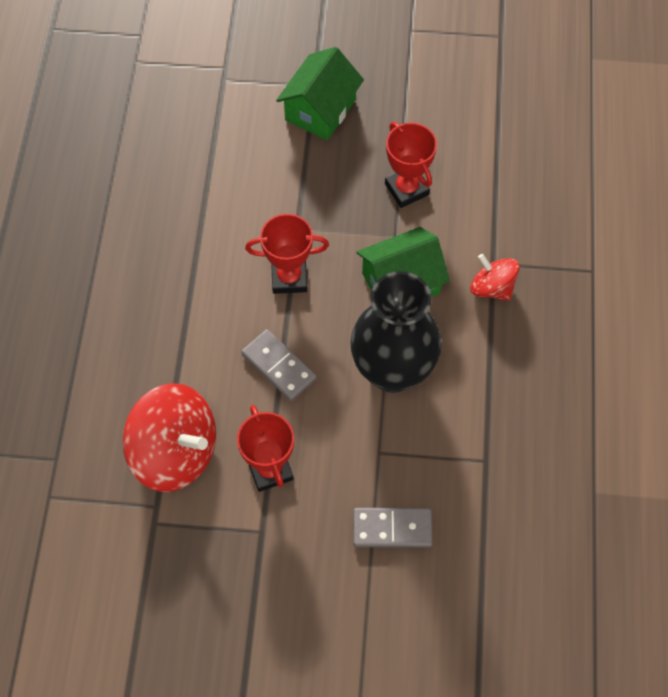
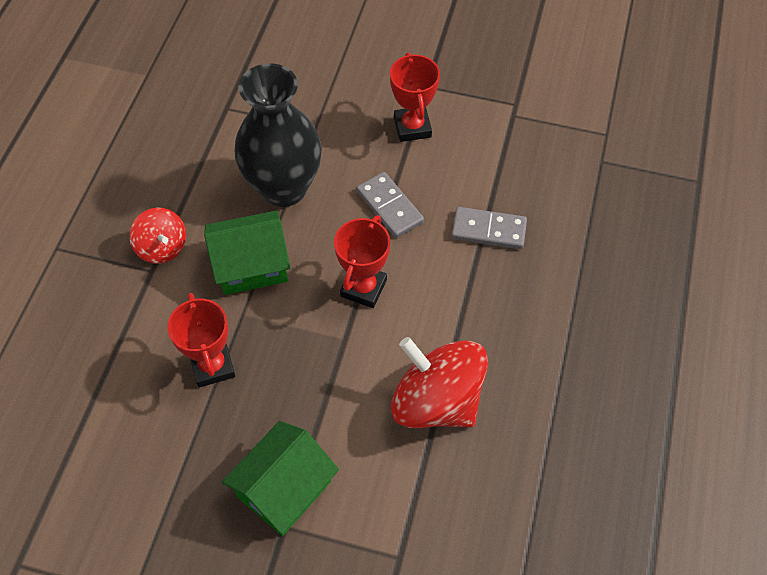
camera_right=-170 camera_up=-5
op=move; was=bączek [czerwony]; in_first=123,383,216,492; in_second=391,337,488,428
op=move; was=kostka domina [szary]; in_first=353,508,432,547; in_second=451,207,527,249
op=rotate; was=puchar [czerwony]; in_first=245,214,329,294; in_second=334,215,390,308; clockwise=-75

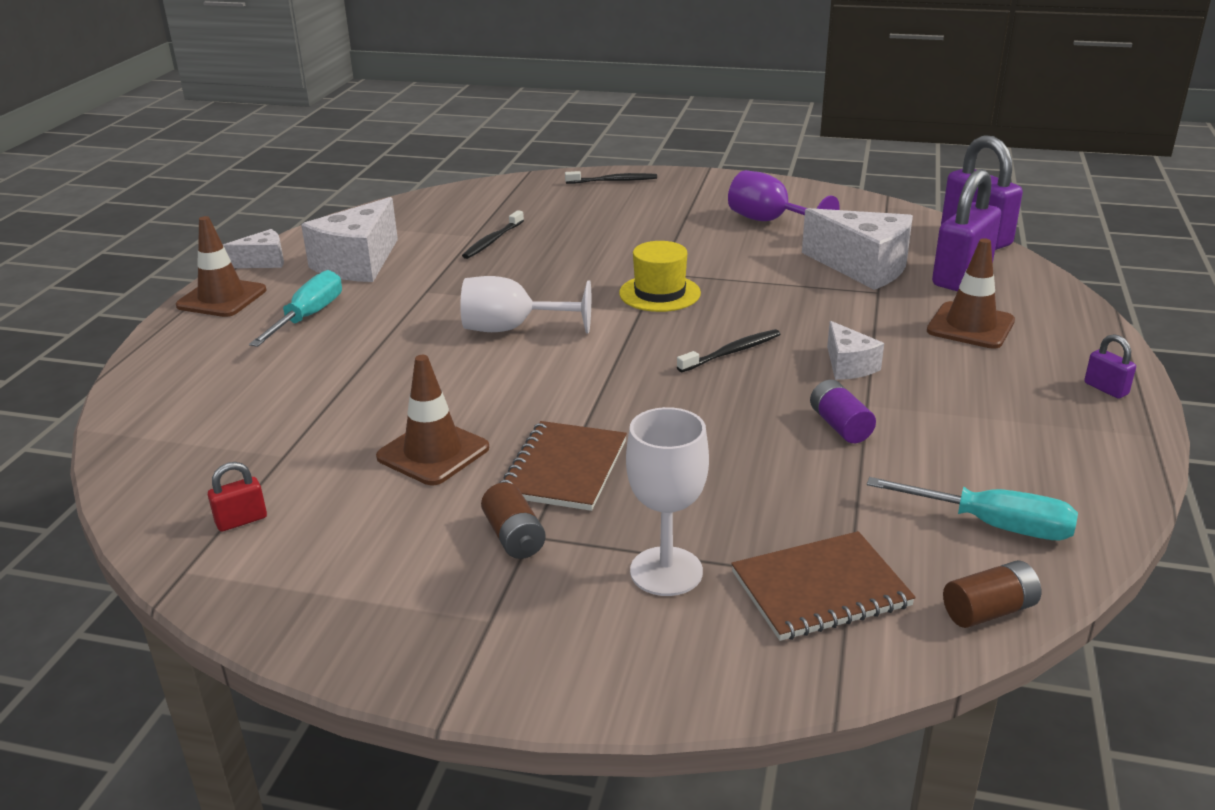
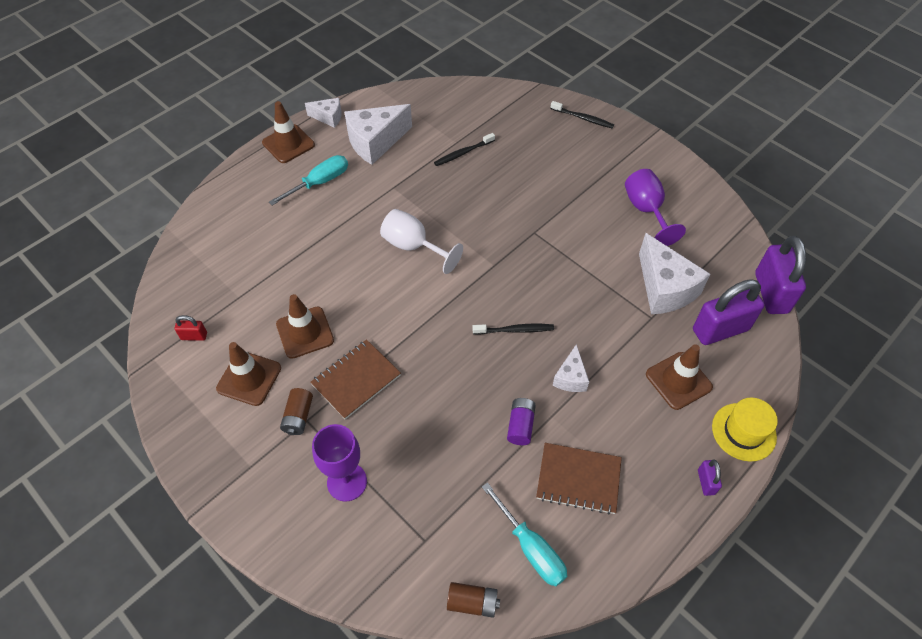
camera_right=30 camera_up=25
op=insert; now=pachołek [brązowy]; in_second=216,342,281,406
op=move; was=kapelusz [żółty]; in_first=619,241,701,312; in_second=712,398,778,461
op=move; was=zeszyt [brązowy]; in_first=731,531,916,641; in_second=536,443,622,515
op=recolor; was=kielich [biały]; now=kielich [fioletowy]; in_first=626,407,709,596; in_second=312,424,367,502

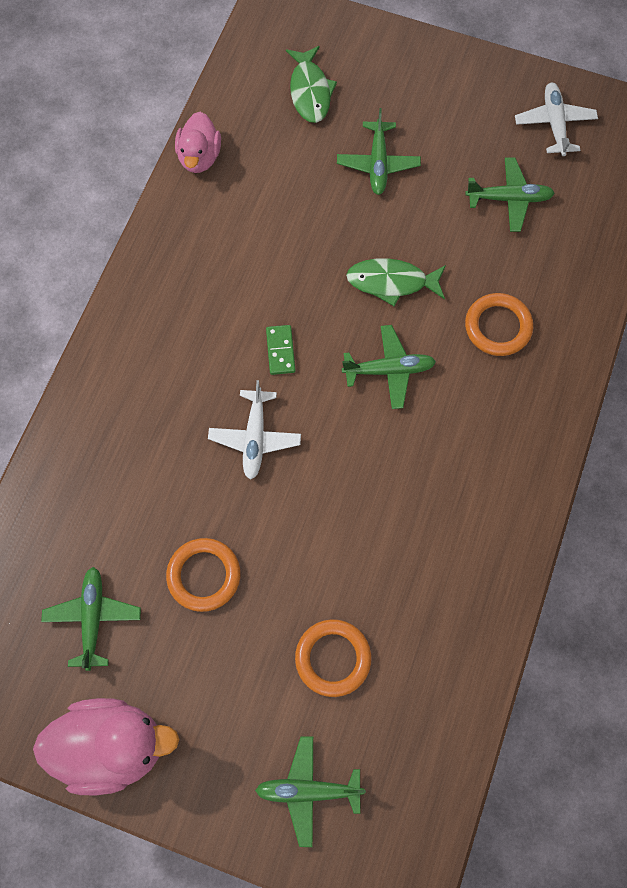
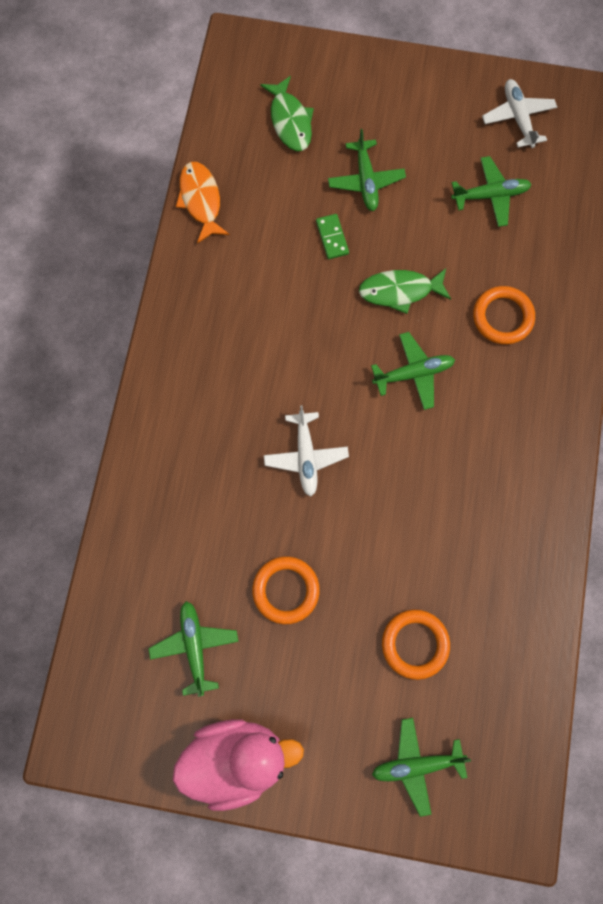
camera_right=-10 camera_up=5
op=move; was=kostka domina [zielony]; in_first=266,325,295,375; in_second=316,214,349,259
op=replace; was=kaczka [różowy]; now=ryba [pomarańczowy]; in_first=175,112,221,173; in_second=176,162,230,243

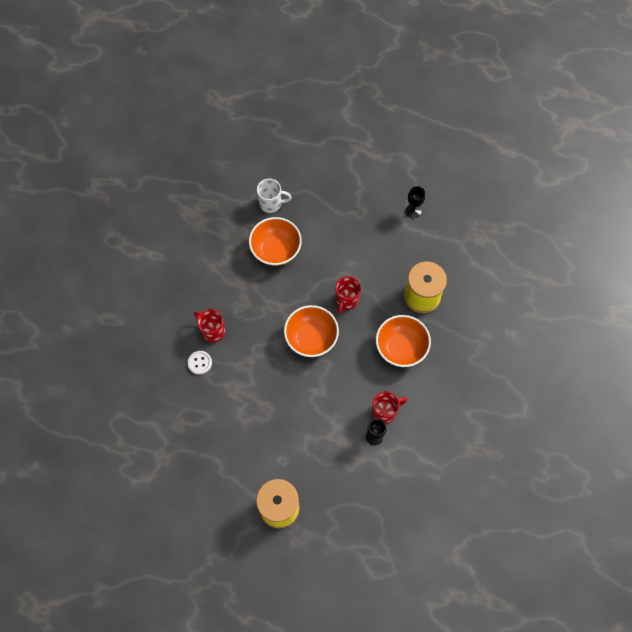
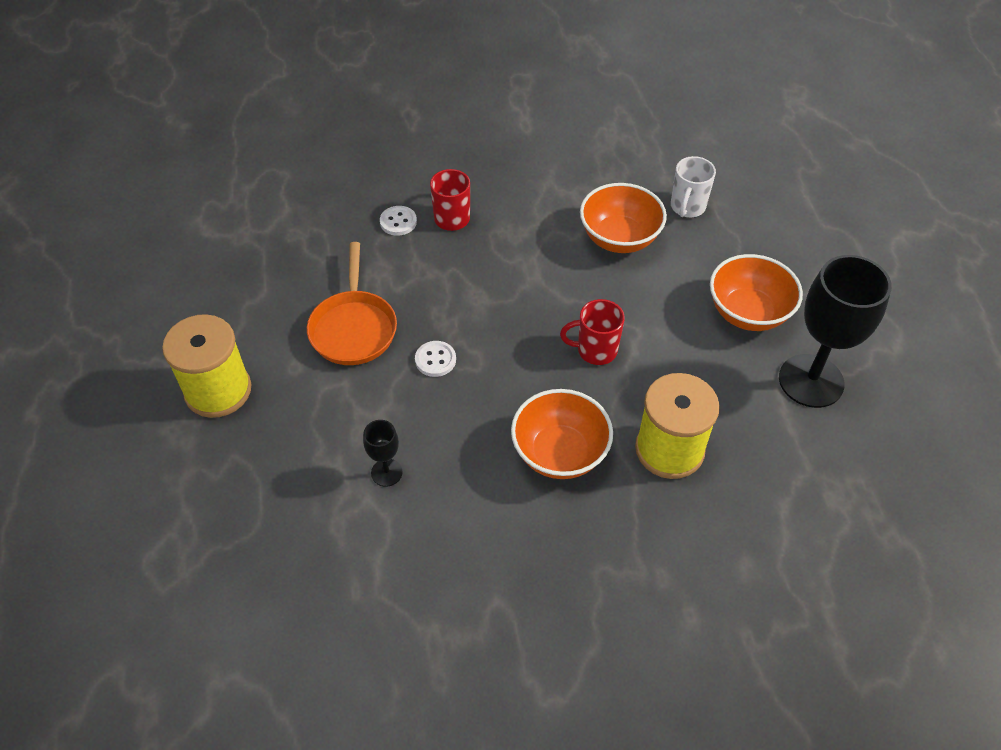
camera_right=65 camera_up=-15
op=delete; was=kubek [czerwony]; in_first=372,391,407,424
op=insert; now=patelnia [pomarańczowy]; in_second=307,242,397,365
op=insert; now=guzik [biały]; in_second=415,341,456,377
op=move; was=miska [pomarańczowy]; in_first=284,305,339,357; in_second=710,254,803,331
op=rotate; was=kubek [biały]; in_first=257,179,292,213; in_second=671,156,716,217; clockwise=45
op=resize; was=kielich [czarny]; in_first=405,186,425,218; in_second=779,255,892,408; ratio=2.18

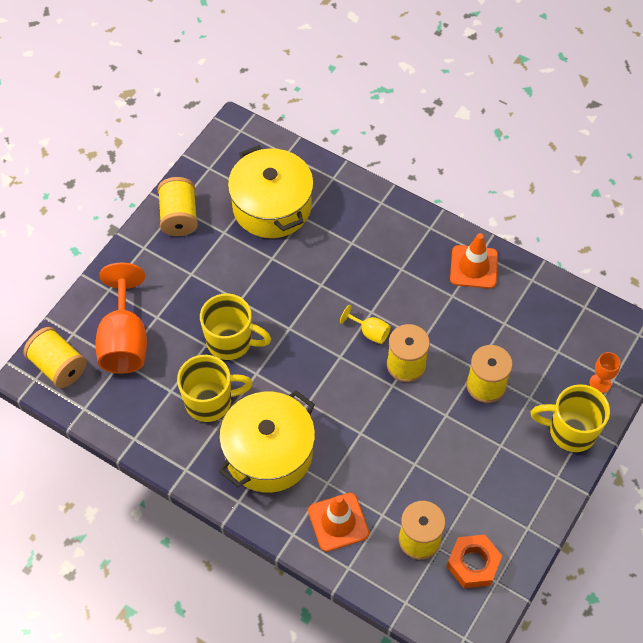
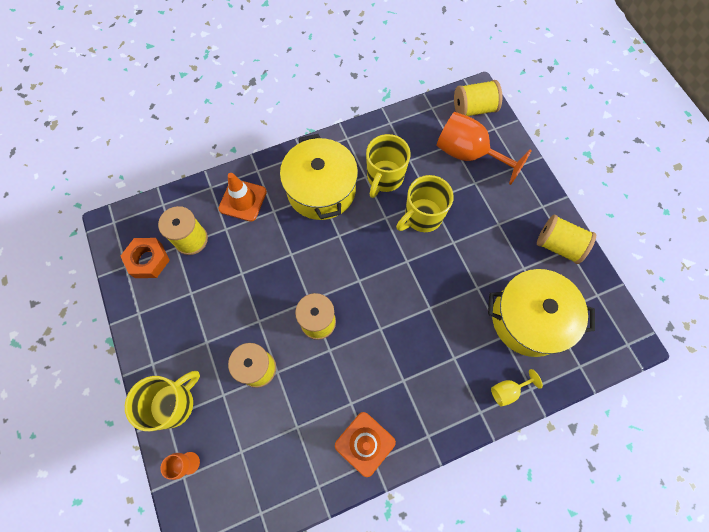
camera_right=125 camera_up=10
op=move; was=kielich [żółty]; in_first=340,305,391,344; in_second=491,369,543,407

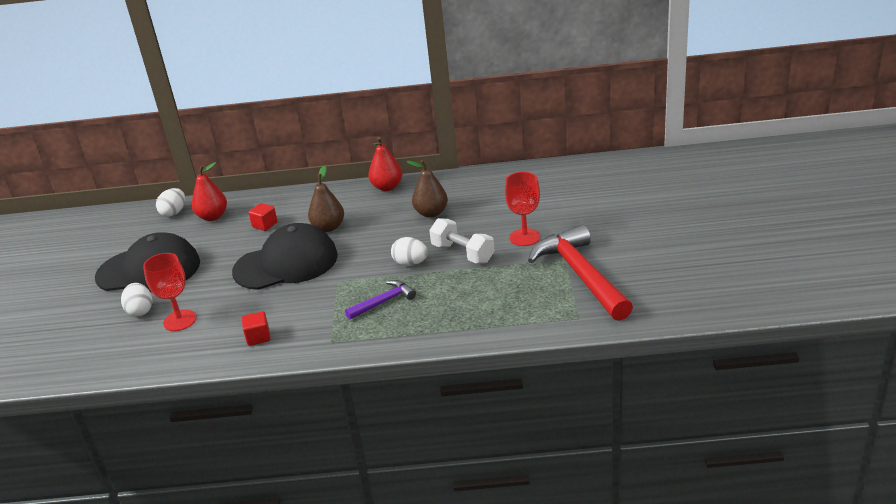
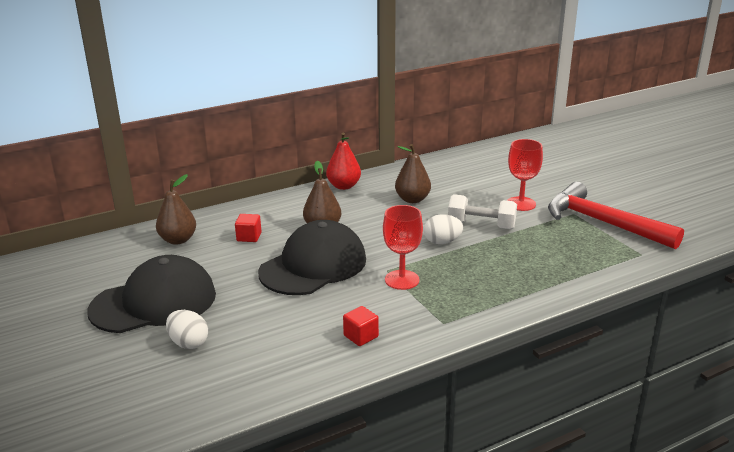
camera_right=-30 camera_up=-5
op=delete; was=jajko [biały]; in_first=156,188,185,217
op=delete; was=młotek [fioletowy]; in_first=345,280,416,320
op=move; was=kielich [czerwony]; in_first=143,253,197,331; in_second=383,205,423,290
op=recolor; was=gruszka [czerwony]; now=gruszka [brązowy]; in_first=192,162,227,221; in_second=156,174,196,245

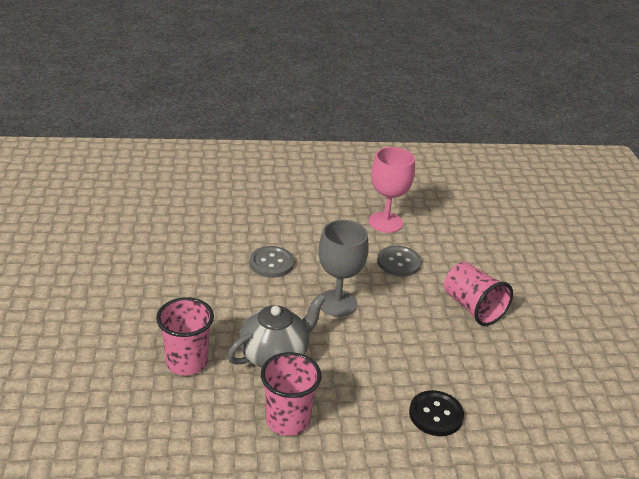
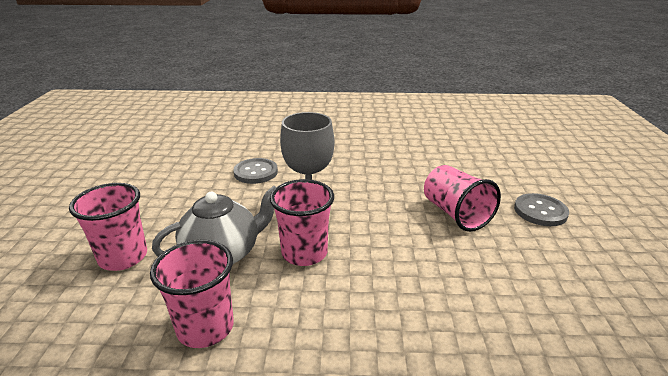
camera_right=10 camera_up=-5
op=delete; was=kielich [różowy]; in_first=369,147,415,233
op=delete; was=guzik [czarny]; in_first=409,390,464,436
op=insert; now=szklanka [różowy]; in_second=270,179,334,266
op=move; was=guzik [szary]; in_first=377,246,421,277; in_second=514,193,569,226

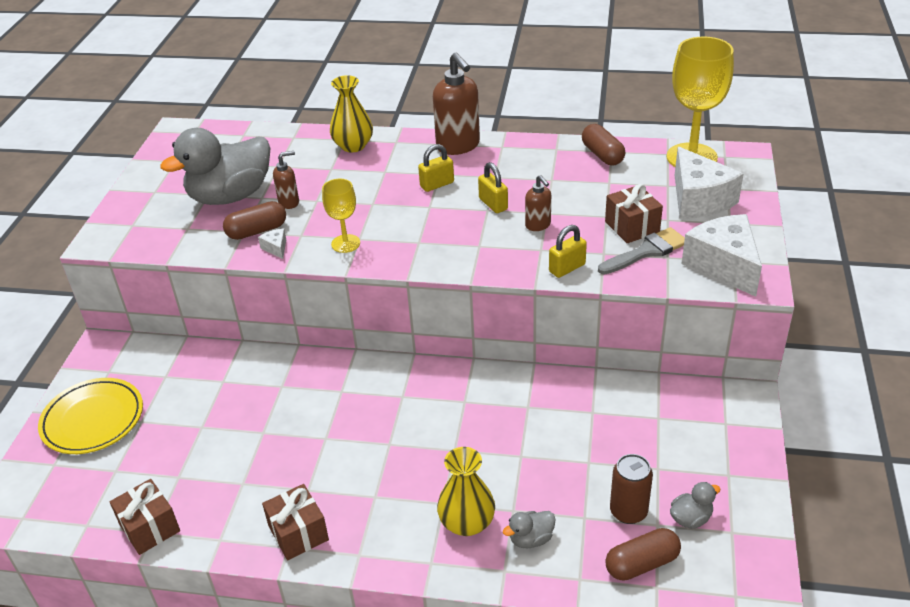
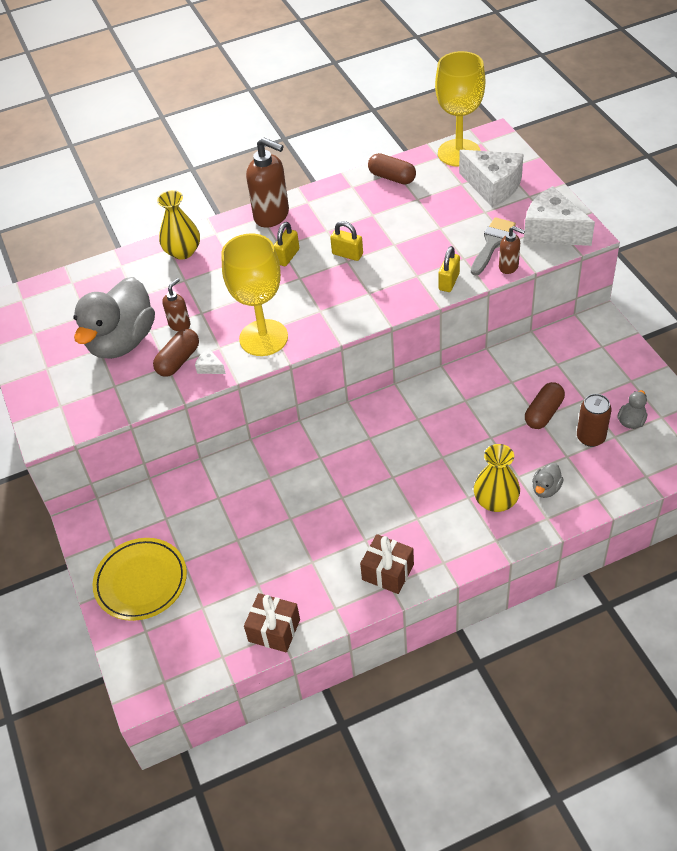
camera_right=-30 camera_up=10
op=delete; was=prezent [brązowy]; in_first=605,184,663,243
op=move; was=dozownik mydła [brązowy]; in_first=525,175,551,231; in_second=499,226,525,274
op=move; was=kapsułka [brązowy]; in_first=605,528,681,581; in_second=525,382,565,429
op=resize; was=kielich [żółty]; in_first=322,179,360,253; in_second=221,233,288,356; ratio=1.88

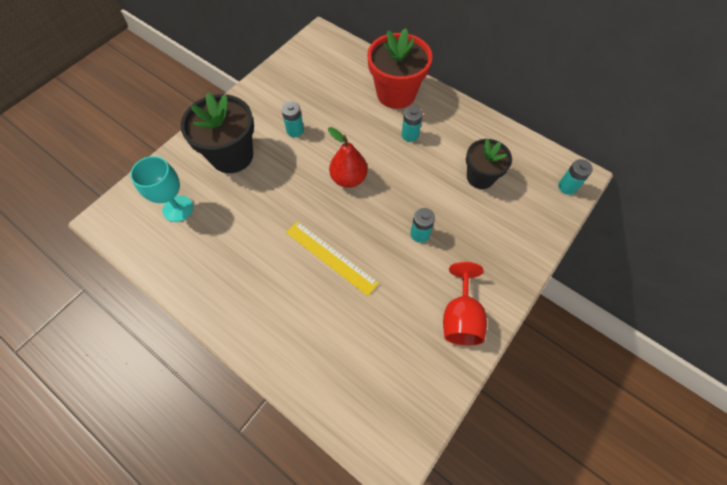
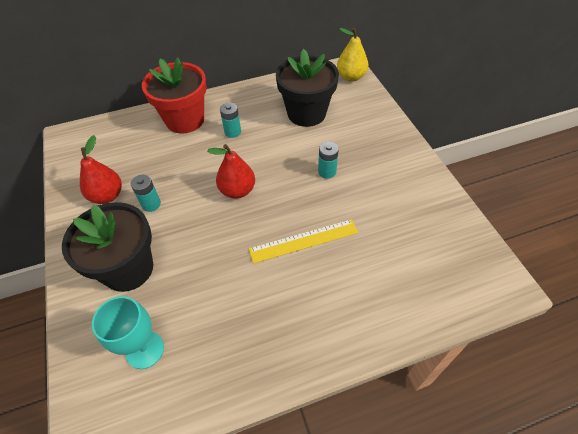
camera_right=-55 camera_up=-10
op=delete; was=kielich [czerwony]; in_first=443,262,487,346
op=insert; now=gruszka [czerwony]; in_second=80,135,122,204
op=replace; was=bateria [turkusowy]; now=gruszka [żółty]; in_first=558,159,593,195; in_second=337,28,368,82
op=resize; was=doniczka [czarny]; in_first=466,139,512,189; in_second=276,49,339,127; ratio=1.55

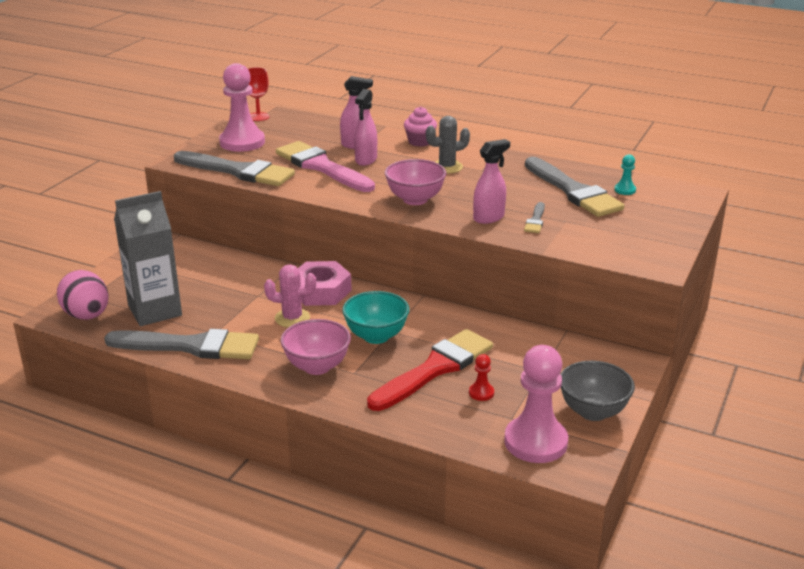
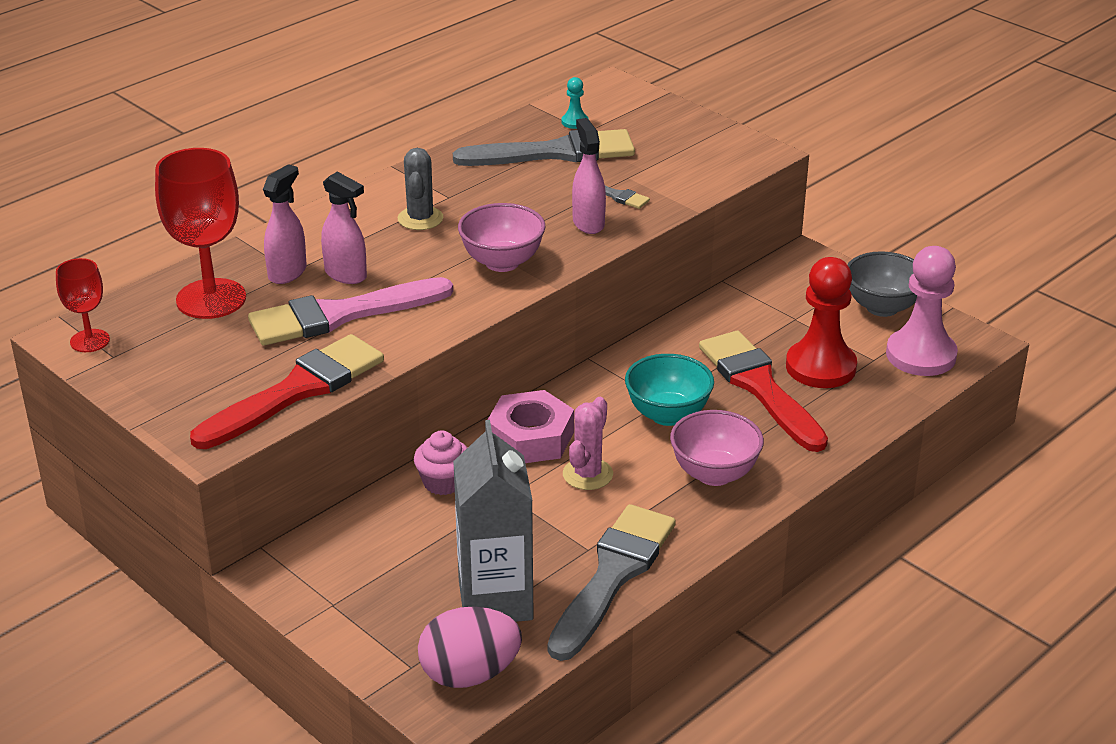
camera_right=-70 camera_up=5
op=delete; was=pionek [różowy]; in_first=219,63,265,152
op=insert; now=kielich [czerwony]; in_second=155,148,246,319
op=move; was=muffinka [różowy]; in_first=404,106,437,147; in_second=414,431,467,495
op=recolor; was=pędzel [szary]; now=pędzel [czerwony]; in_first=174,151,295,186; in_second=190,334,384,449
op=resize; was=pionek [czerwony]; in_first=469,354,494,401; in_second=786,257,857,388; ratio=2.33

